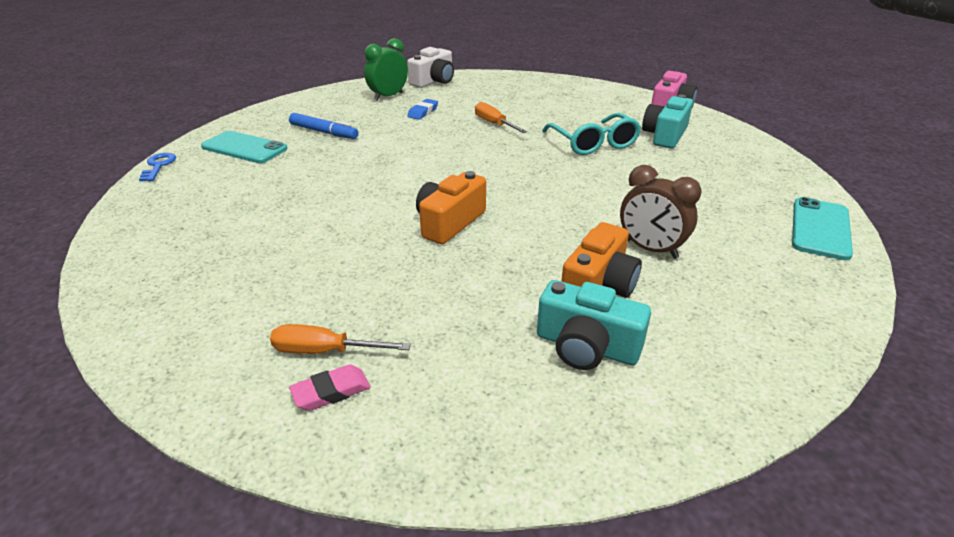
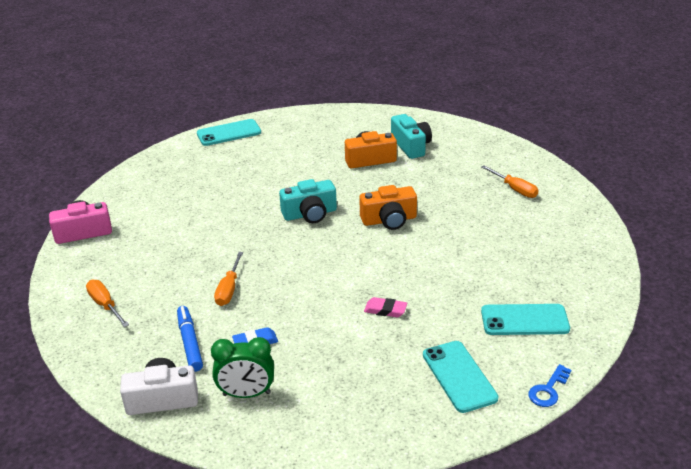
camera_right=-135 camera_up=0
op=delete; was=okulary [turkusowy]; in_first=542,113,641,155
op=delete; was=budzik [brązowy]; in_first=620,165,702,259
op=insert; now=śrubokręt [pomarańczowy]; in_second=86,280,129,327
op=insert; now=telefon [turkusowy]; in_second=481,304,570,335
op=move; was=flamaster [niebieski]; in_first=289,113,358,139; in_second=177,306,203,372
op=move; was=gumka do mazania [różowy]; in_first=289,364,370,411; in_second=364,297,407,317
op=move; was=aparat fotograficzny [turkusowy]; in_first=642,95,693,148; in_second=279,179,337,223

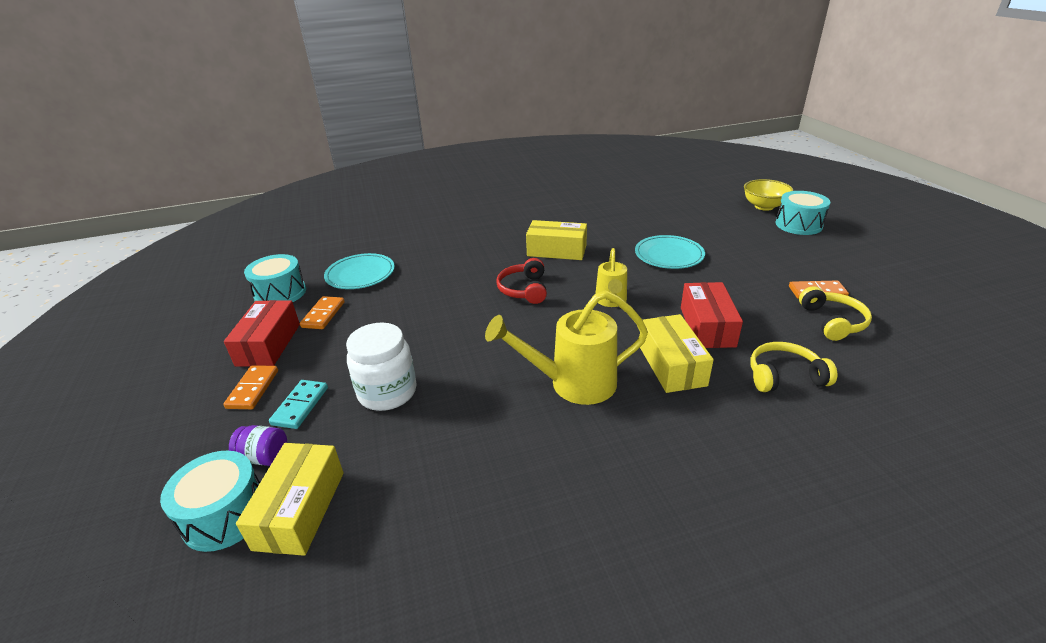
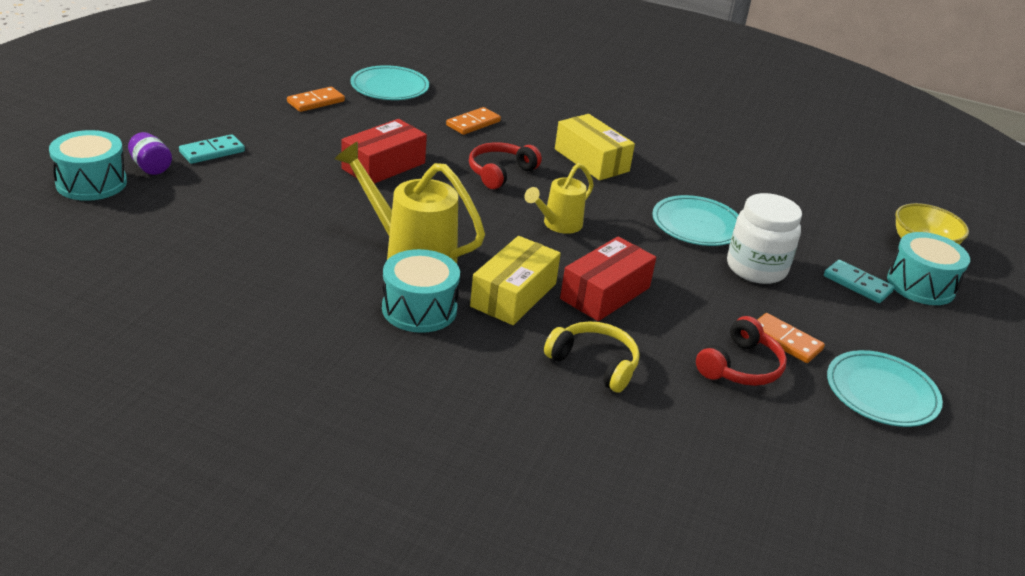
camera_right=35 camera_up=0
op=delete; was=pudełko [żółty]; in_first=236,443,344,556
op=insert; now=kostka domina [turkusowy]; in_second=824,260,894,303
op=insert; now=talerz [turkusowy]; in_second=827,350,943,427
op=move; was=pudełko [czerwony]; in_first=224,300,300,366; in_second=341,119,427,184
op=move; was=kostka domina [pomarańczowy]; in_first=224,365,278,409; in_second=446,107,501,135
op=move; was=bęben [turkusowy]; in_first=244,254,306,302; in_second=382,249,460,333
op=move; was=słoik [biały]; in_first=346,322,417,411; in_second=727,193,802,284
op=recolor; was=słuchawki [żółty]; now=słuchawki [czerwony]; in_first=799,286,872,341; in_second=696,316,787,386

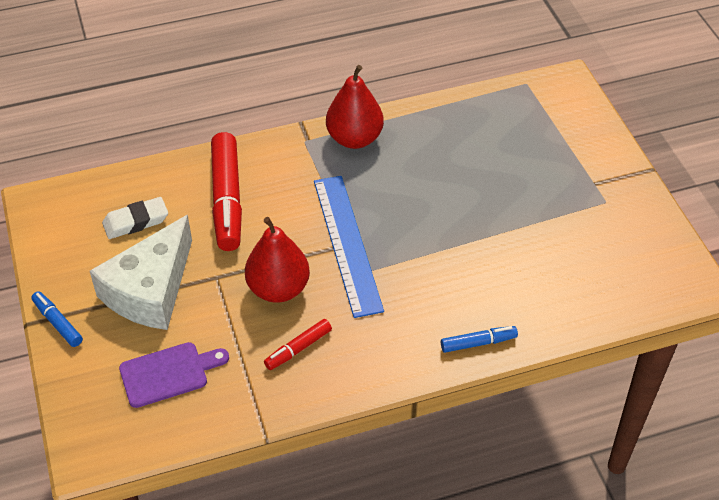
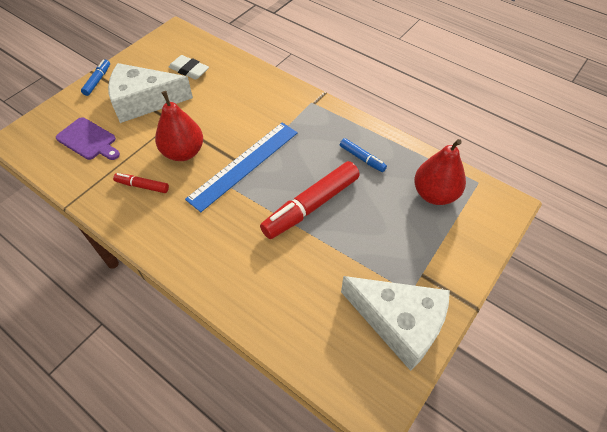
camera_right=55 camera_up=5
op=insert; now=ser [biały]; in_second=341,276,450,371
op=move; was=flamaster [czerwony]; in_first=211,132,242,251; in_second=260,161,360,239
op=move; was=gruszka [czerwony]; in_first=326,65,384,149; in_second=414,139,466,205
op=move; was=flamaster [niebieski]; in_first=441,326,518,353; in_second=340,138,387,172

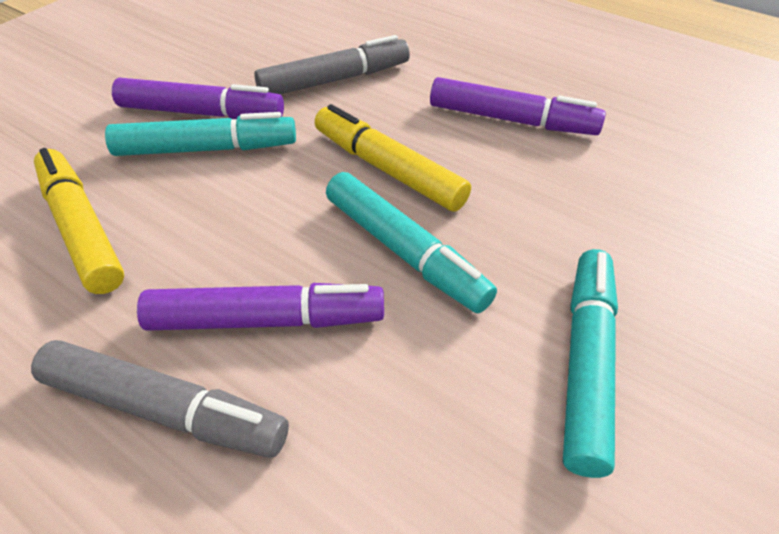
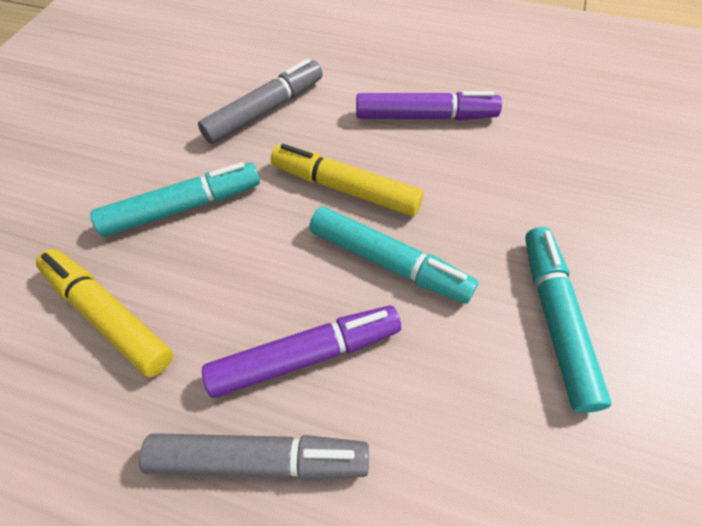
camera_right=-15 camera_up=10
op=delete; was=flamaster [fioletowy]; in_first=112,78,284,119

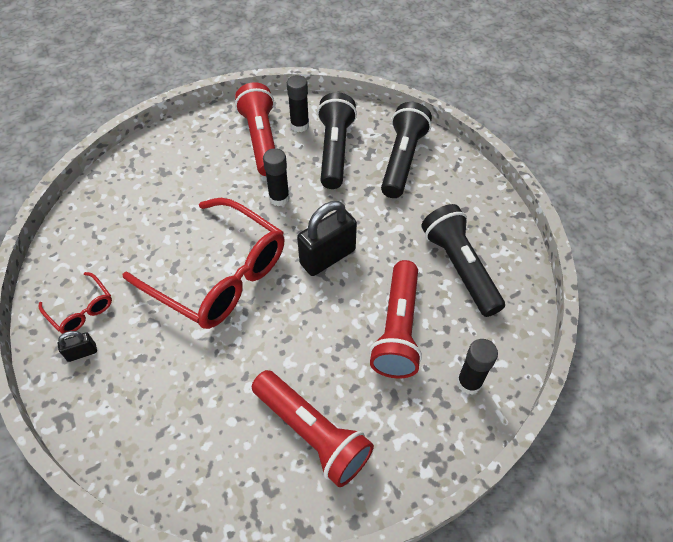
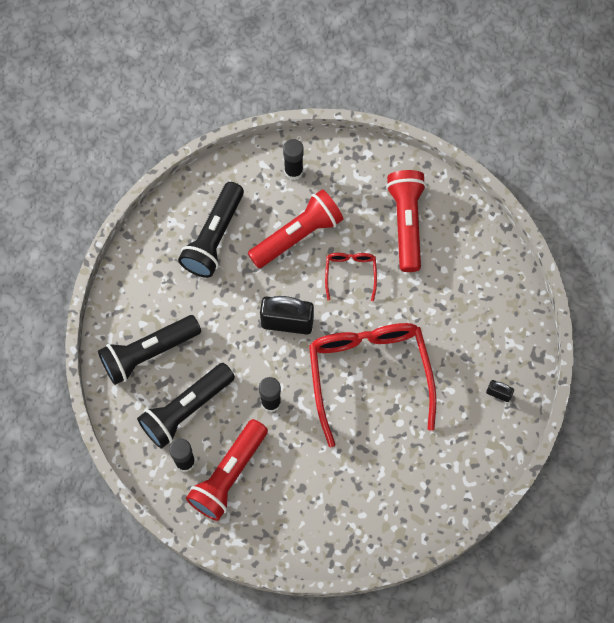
camera_right=-135 camera_up=15
op=move; was=okulary [czerwony]; in_first=39,272,112,334; in_second=325,253,377,301

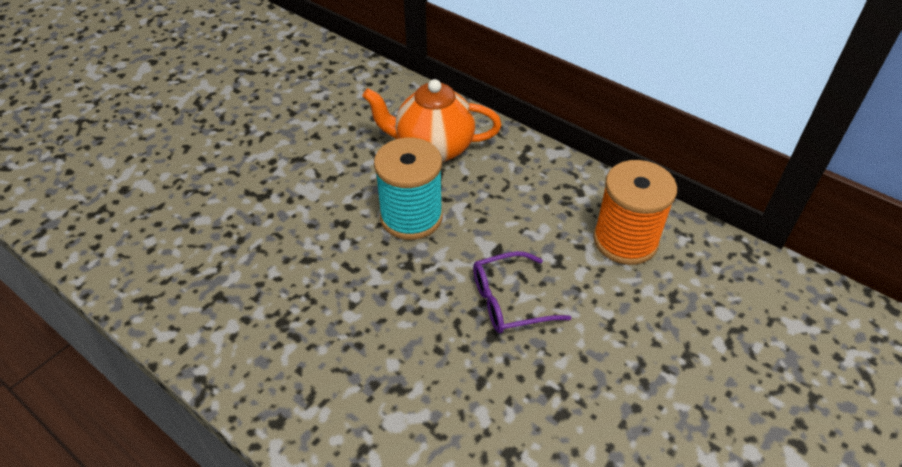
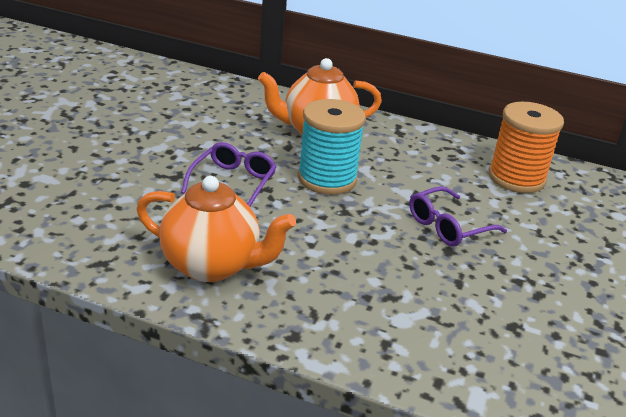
camera_right=-20 camera_up=-15
op=insert; now=imbryk [pomarańczowy]; in_second=136,176,296,282
op=insert; now=okulary [fioletowy]; in_second=181,142,277,207

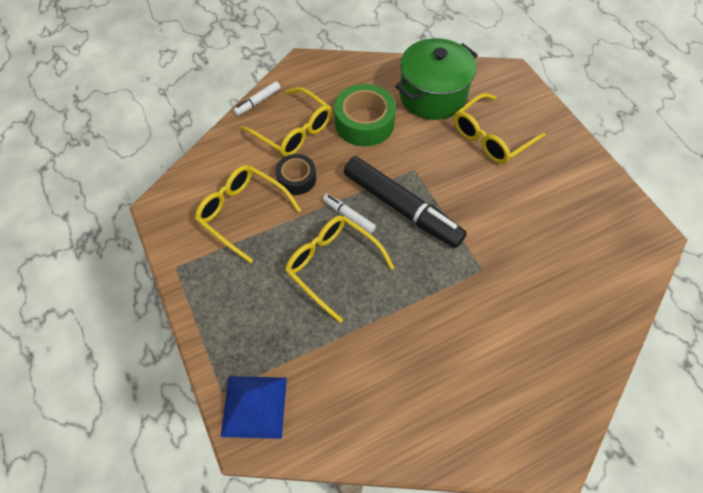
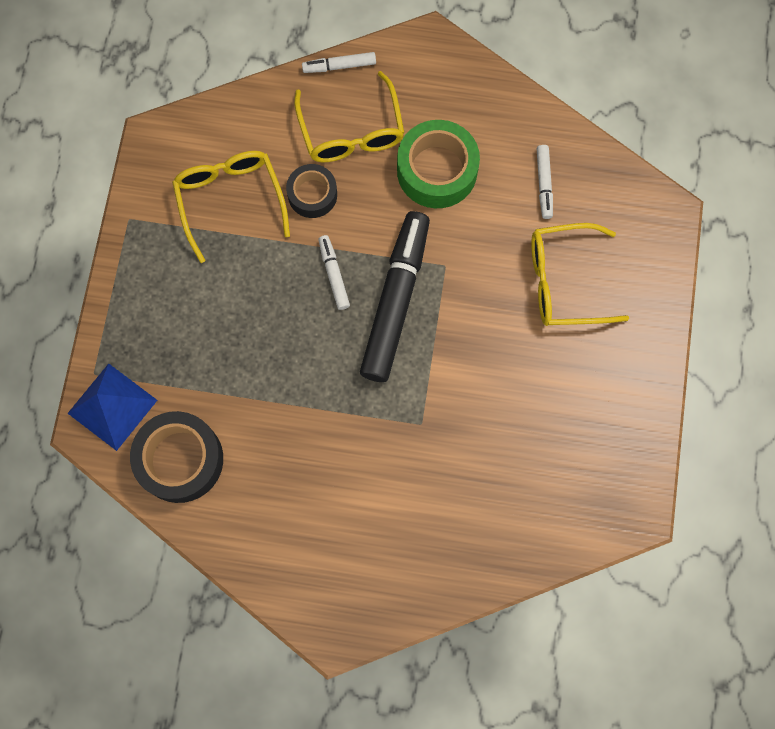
camera_right=35 camera_up=15
op=delete; was=okulary [żółty]; in_first=285,215,395,323
op=insert; now=taśma klejąca [czarny]; in_second=130,411,223,503
op=replace; was=garnek [zielony]; now=flamaster [biały]; in_first=395,38,478,120; in_second=536,145,553,219
op=rotate; was=flamaster [czarny]; in_first=344,156,467,248; in_second=360,211,430,382; clockwise=-150

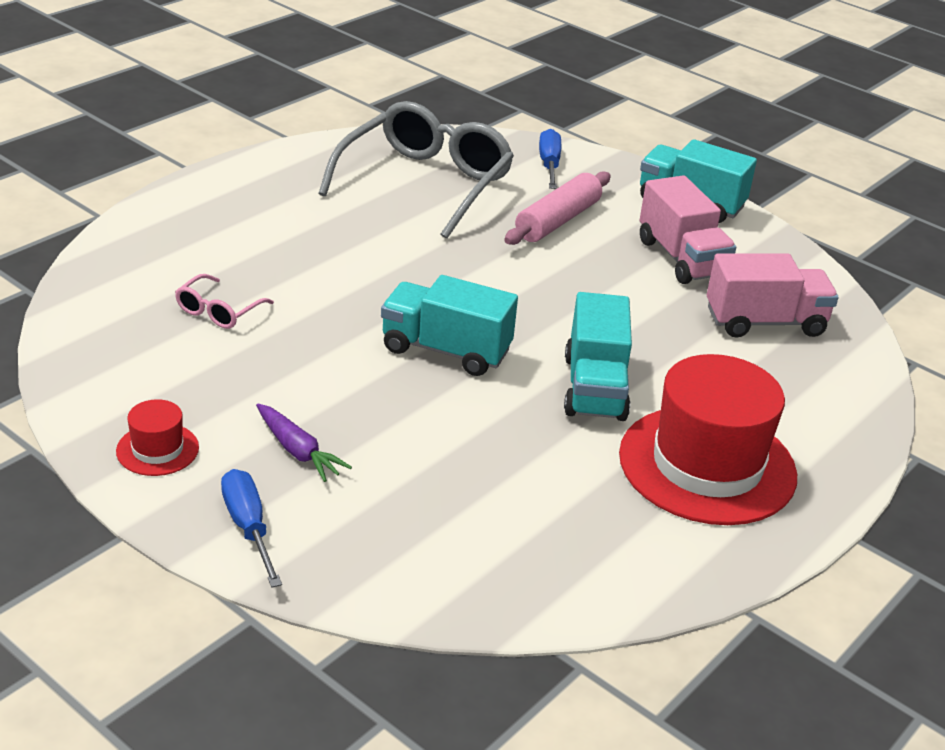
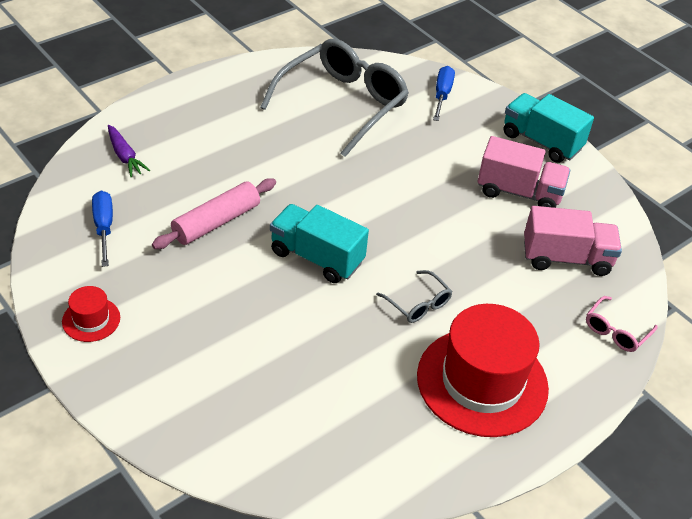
camera_right=10 camera_up=10
op=move; was=okulary [różowy]; in_first=175,274,274,329; in_second=586,296,657,352
op=move; was=śrubokręt [niebieski]; in_first=221,469,282,588; in_second=92,191,113,267
op=move; was=marchewka [fioletowy]; in_first=256,403,352,482; in_second=108,125,150,177
op=move; was=wałek do ciasta [różowy]; in_first=504,171,611,245; in_second=152,178,276,249
op=replace; was=ciężarówka [turkusowy]; now=okulary [szary]; in_first=564,292,632,421; in_second=376,270,452,323
op=rotate; was=ciężarówka [różowy]; in_first=640,175,736,284; in_second=478,136,571,208; clockwise=-60

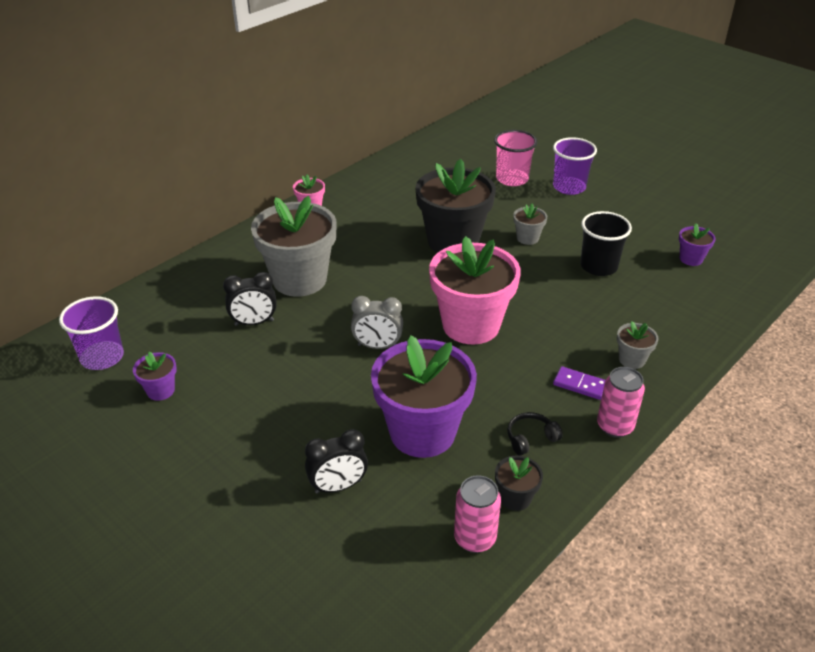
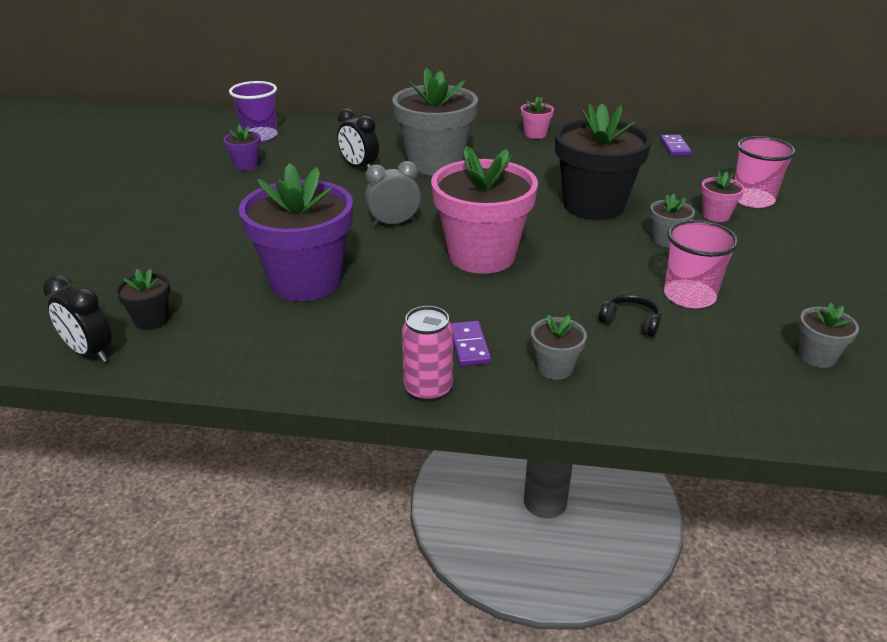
camera_right=55 camera_up=-5
op=delete; was=puszka [różowy]; in_first=454,475,501,553
op=delete; was=szklanka [fioletowy]; in_first=553,137,597,195
op=insert; now=kostka domina [fioletowy]; in_second=660,135,692,156
op=insert; now=doniczka [różowy]; in_second=701,172,744,222
op=move; was=budzik [czarny]; in_first=305,429,368,494; in_second=43,275,112,362
op=move; was=doniczka [czarny]; in_first=495,455,543,511; in_second=116,269,170,330
op=move; was=słuchawki [czarny]; in_first=507,412,563,456; in_second=599,295,661,337
op=recolor; was=szklanka [czarny]; now=szklanka [różowy]; in_first=580,211,632,276; in_second=664,220,739,308
op=recolor; was=doniczka [fioletowy]; now=doniczka [szary]; in_first=679,223,716,266; in_second=798,303,859,368
op=rotate; was=budzik [szary]; in_first=351,296,403,349; in_second=365,161,421,226; clockwise=105

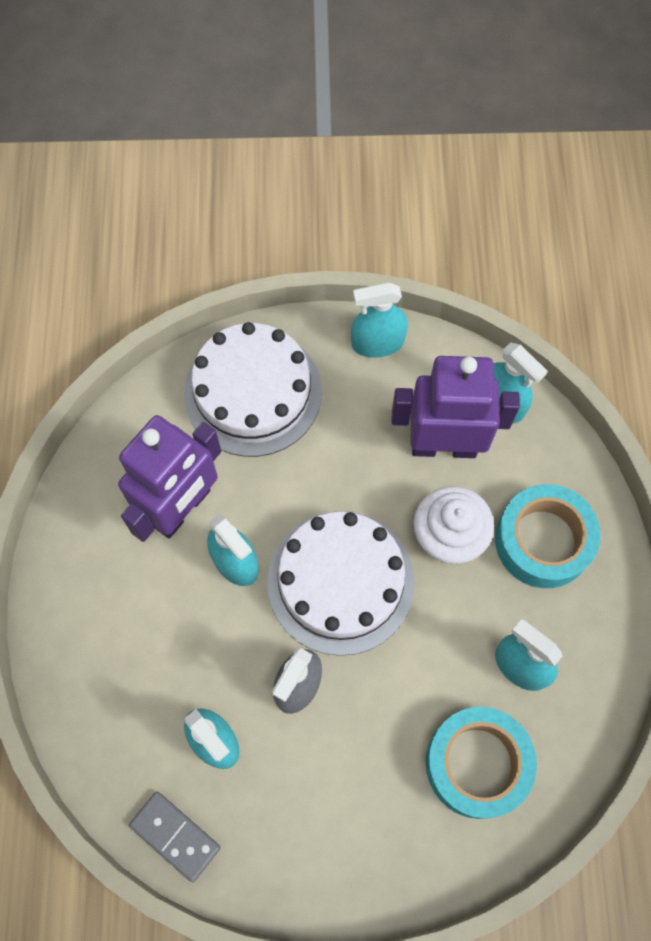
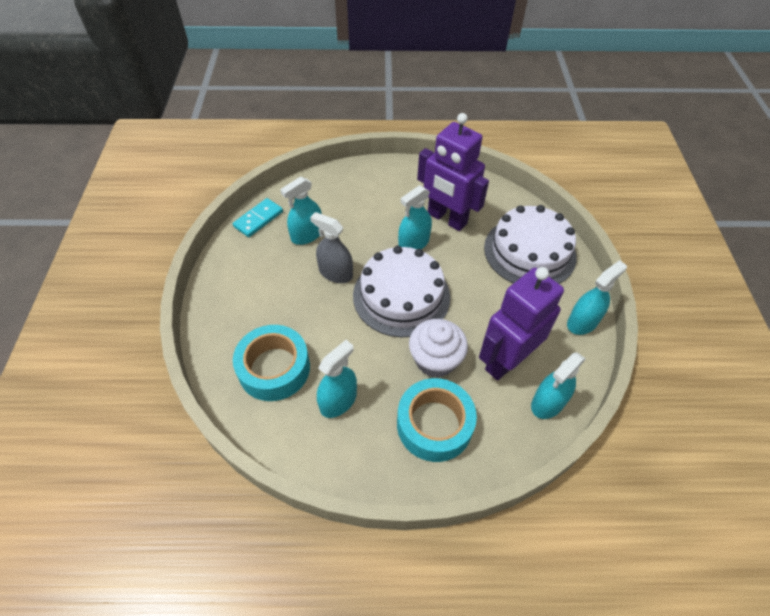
camera_right=90 camera_up=-15
op=recolor; was=kostka domina [szary]; now=kostka domina [turkusowy]; in_first=129,792,221,882; in_second=233,198,283,237
op=rotate; was=spryskiwacz [turkusowy]; in_first=351,282,408,358; in_second=567,260,627,335; clockwise=60
op=rotate; was=robot [fioletowy]; in_first=392,356,520,458; in_second=479,267,564,380; clockwise=-135

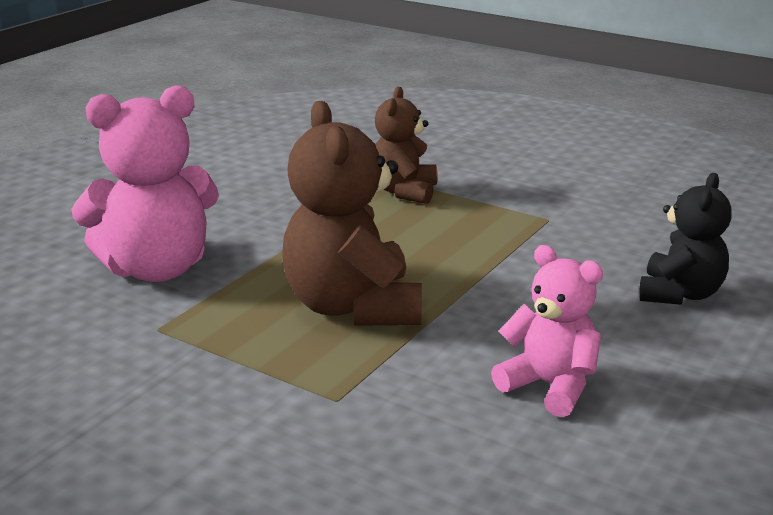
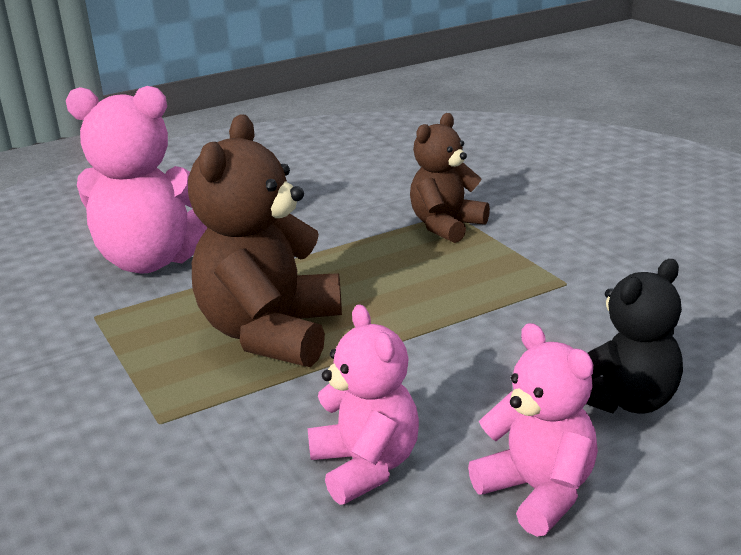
camera_right=30 camera_up=0
op=insert; now=miś [różowy]; in_second=468,323,598,537

